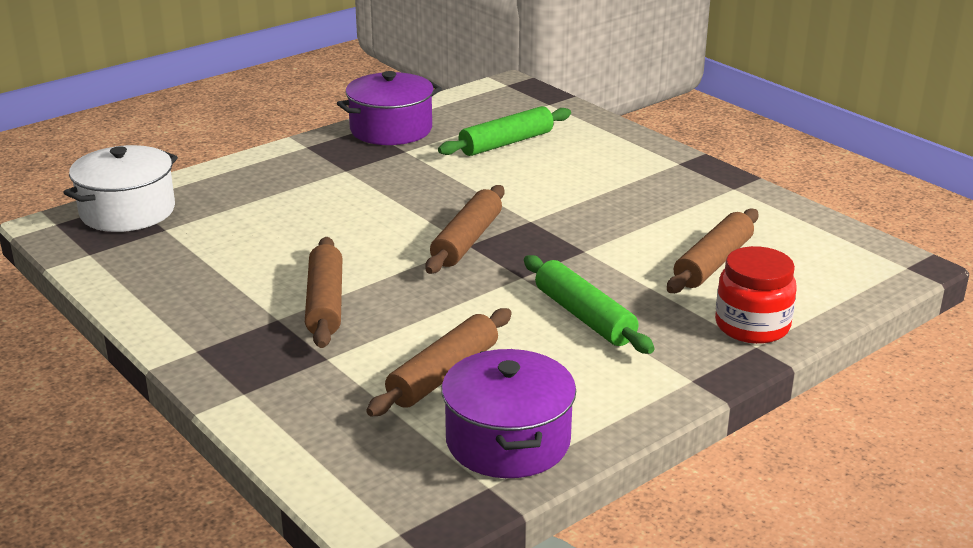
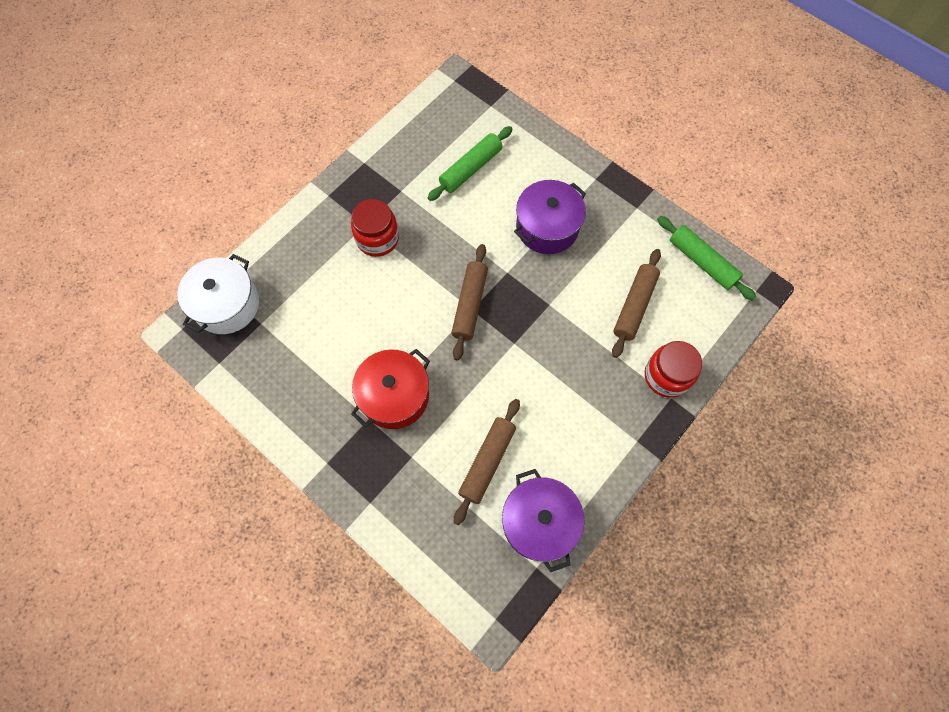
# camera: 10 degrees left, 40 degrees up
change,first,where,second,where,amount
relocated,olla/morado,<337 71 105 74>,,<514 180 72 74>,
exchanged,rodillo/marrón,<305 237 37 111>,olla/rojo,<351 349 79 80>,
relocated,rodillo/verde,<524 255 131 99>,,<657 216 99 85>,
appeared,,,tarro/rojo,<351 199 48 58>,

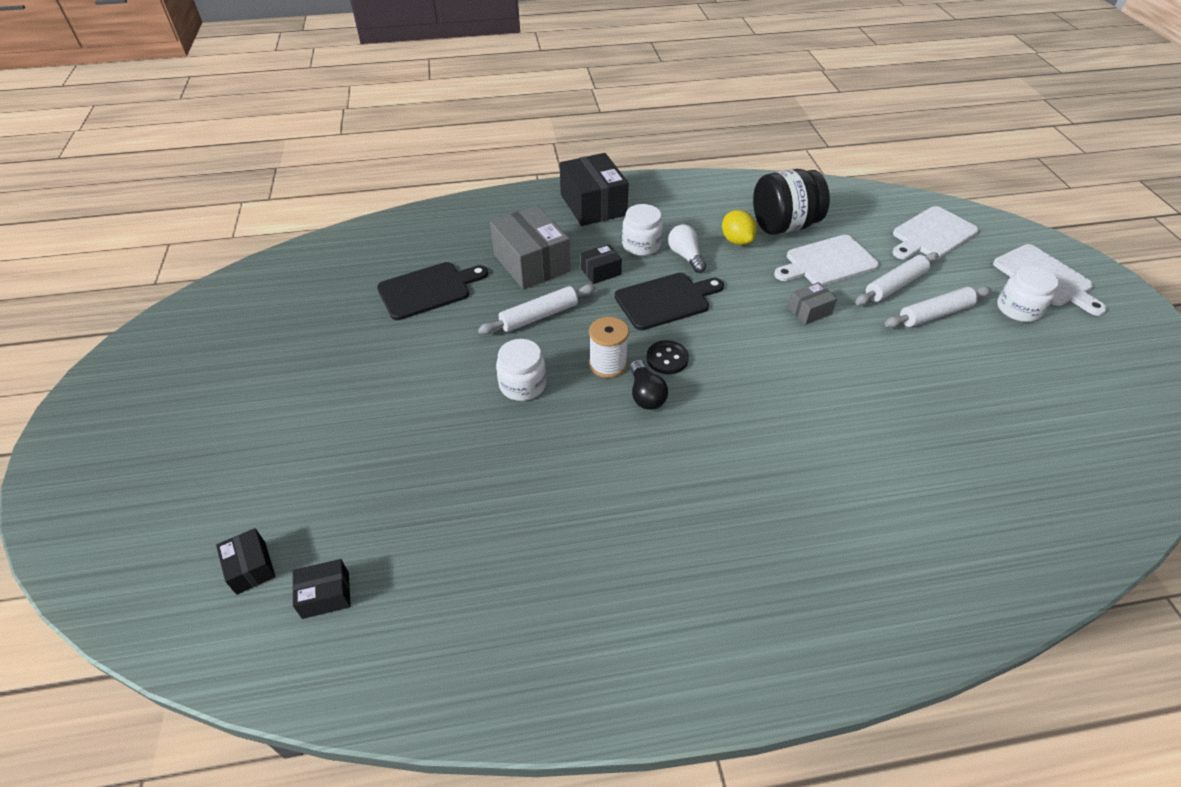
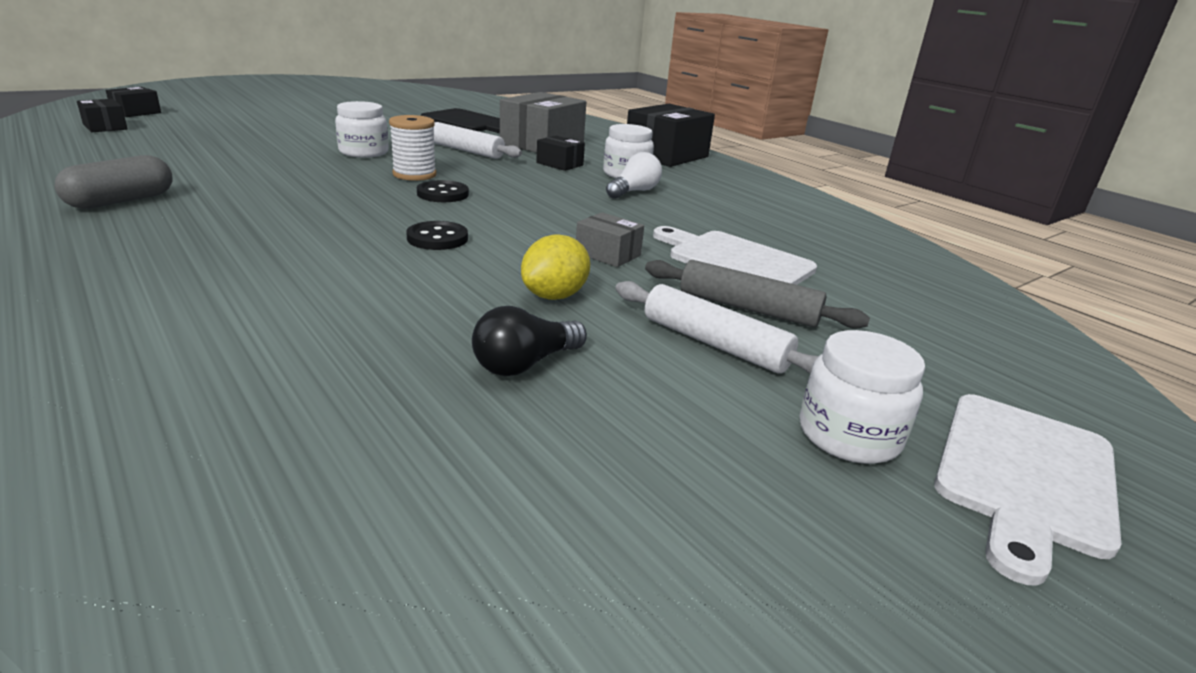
# camera: 60 degrees right, 20 degrees down
change,first,where,second,where,amount
missing,tarro/negro,<753 169 77 66>,,,
missing,tabla de cortar/blanco,<893 206 86 53>,,,
relocated,limón/amarillo,<722 210 35 35>,,<521 234 69 66>,
colour,rodillo/blanco,<855 252 84 53>,rodillo/gris,<645 260 225 69>,
missing,tabla de cortar/negro,<615 273 109 57>,,,
relocated,bombilla/negro,<630 360 38 50>,,<472 306 115 70>,
appeared,,,cápsula/gris,<55 155 117 54>,
appeared,,,botón/negro,<406 221 62 29>,

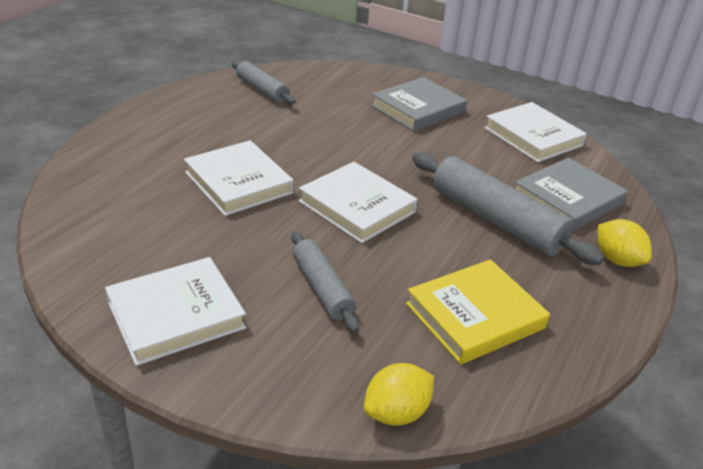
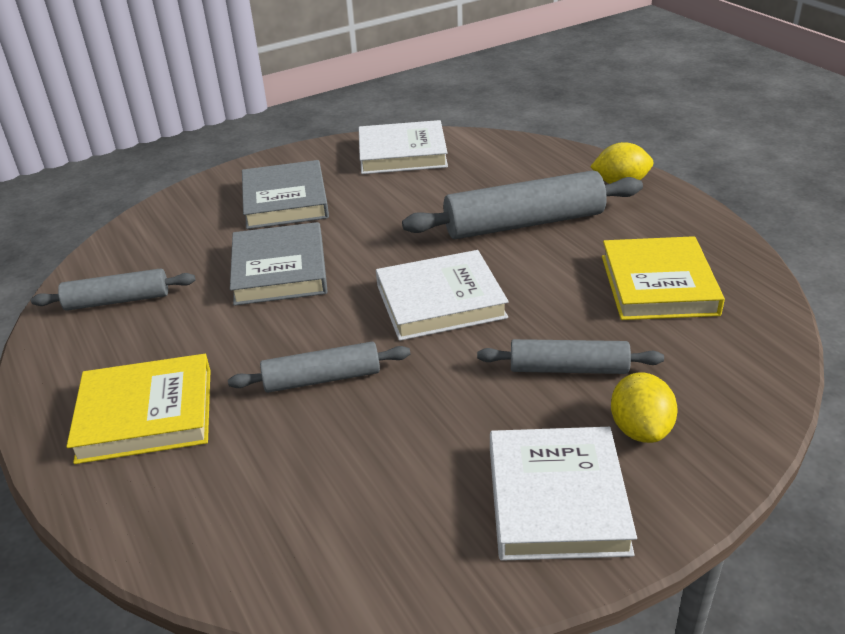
# camera: 55 degrees left, 0 degrees up
change,first,where,second,where,amount
exchanged,libro/blanco,<184 140 110 76>,rodillo/gris,<228 342 183 51>,
relocated,libro/gris,<515 158 113 74>,,<230 222 98 84>,
relocated,limón/amarillo,<364 363 70 63>,,<611 372 67 71>,
appeared,,,libro/amarillo,<66 354 145 110>,

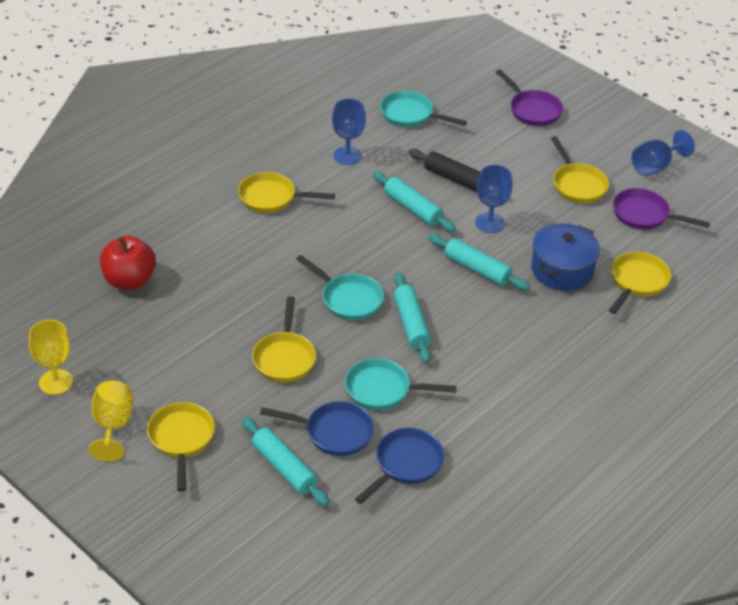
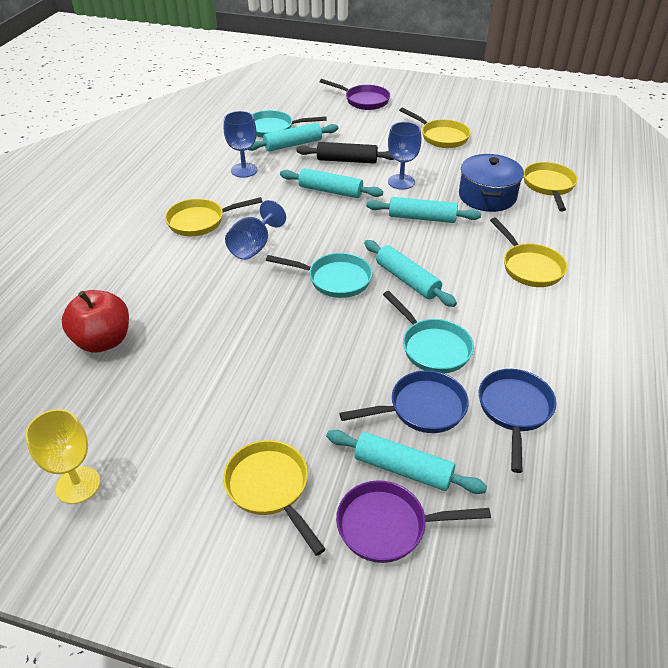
# camera: 25 degrees left, 0 degrees up
change,first,where,second,where,amount
relocated,copa/azul,<631 130 64 46>,,<225 200 61 60>,
relocated,sartén/morado,<613 188 97 42>,,<336 480 155 83>,
relocated,sartén/amarillo,<252 297 64 85>,,<490 217 78 70>,
spun,sartén/turquesa,<345 358 112 52>,,<383 291 91 82>,105 degrees counterclockwise
missing,copa/amarillo,<88 381 45 80>,,,
appeared,,,rodillo/turquesa,<247 123 92 28>,

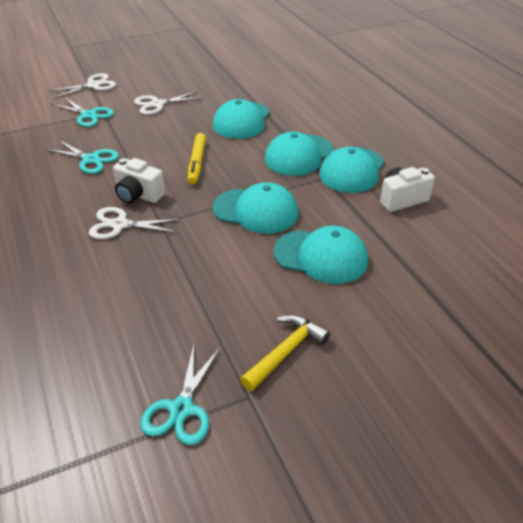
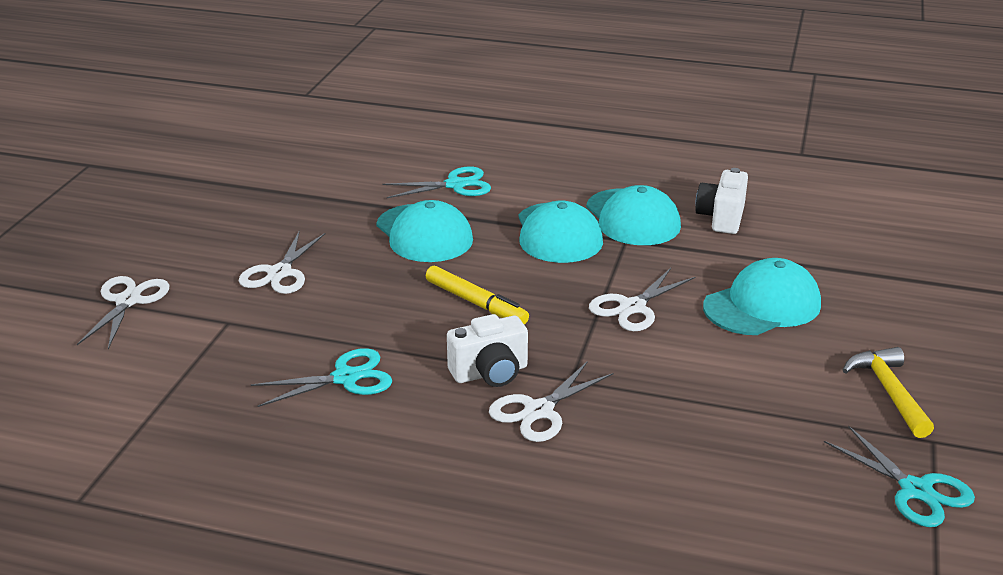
# camera: 50 degrees left, 10 degrees down
change,first,where,second,where,amount
relocated,tijeras/turquesa,<51 97 63 30>,,<383 166 108 32>,
exchanged,gorra/turquesa,<213 182 86 52>,tijeras/blanco,<589 268 106 63>,

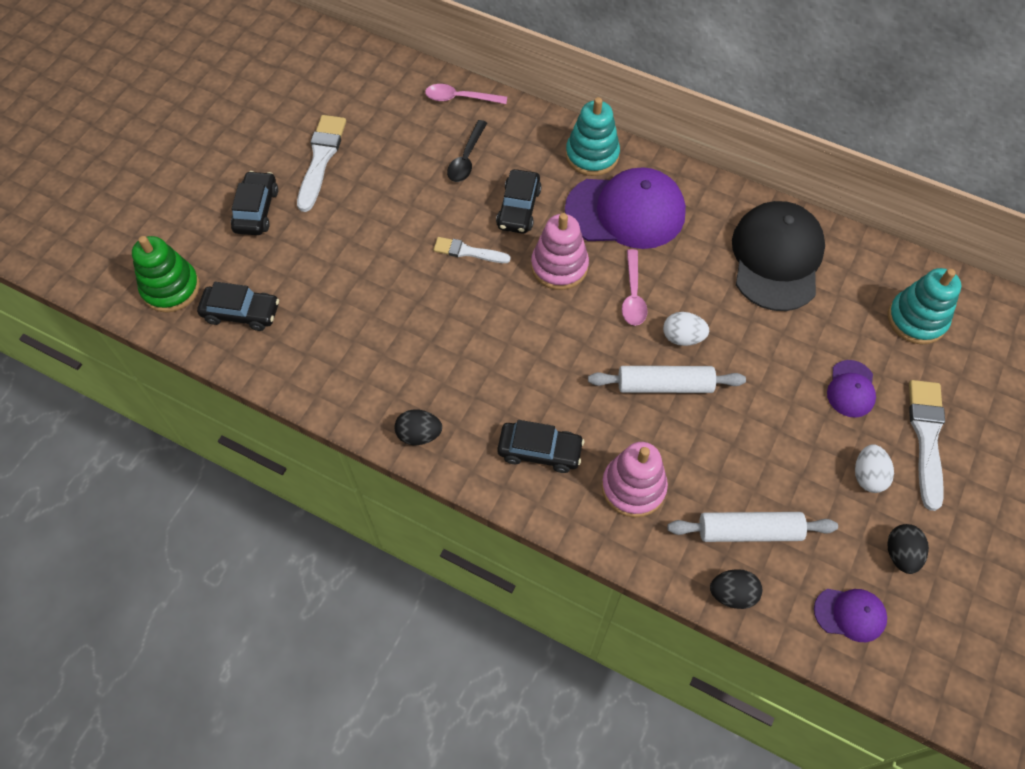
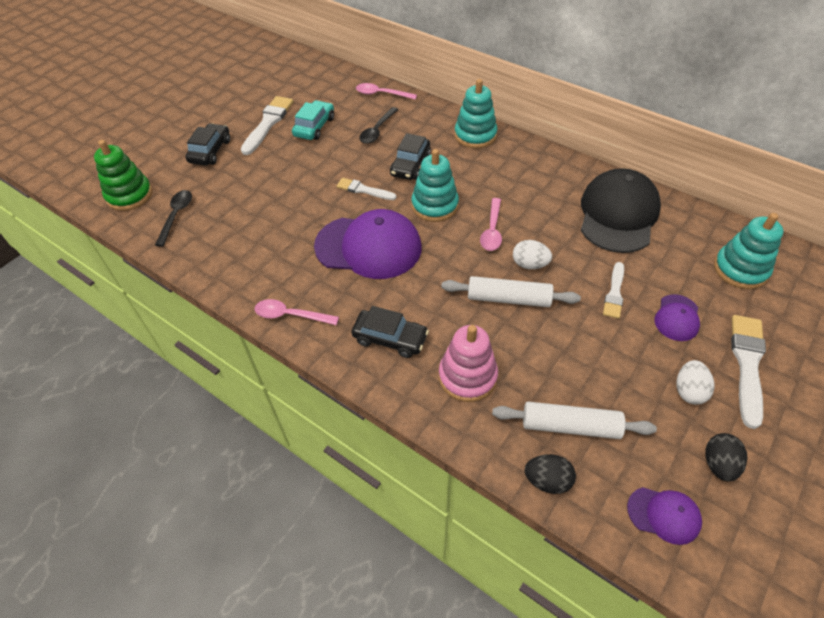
# camera: 10 degrees right, 10 degrees down
change,first,where,second,where,amount
relocated,gorra/morado,<565 167 121 82>,,<314 209 108 70>,
colour,juguete apilable/rosa,<531 213 58 77>,juguete apilable/turquesa,<412 149 47 73>,
exchanged,coche/negro,<197 282 82 49>,cuchara/negro,<155 190 37 57>,
exchanged,huevo/negro,<394 410 48 35>,cuchara/rosa,<254 299 85 26>,
appeared,,,coche/turquesa,<292 100 42 40>,
appeared,,,pincel/blanco,<603 262 21 57>,

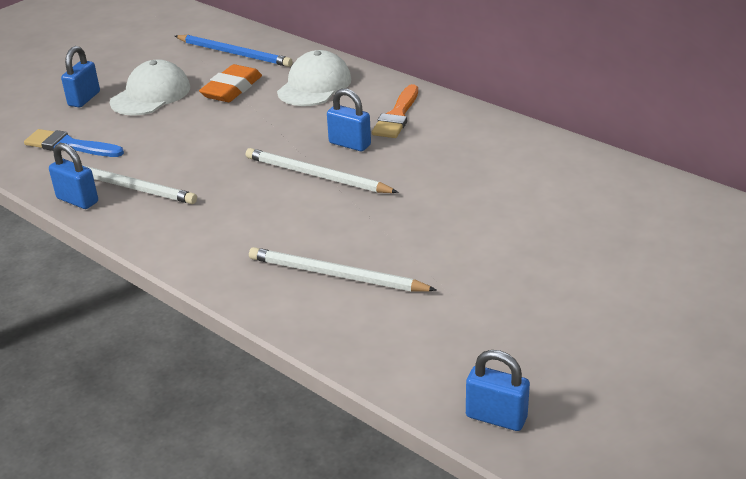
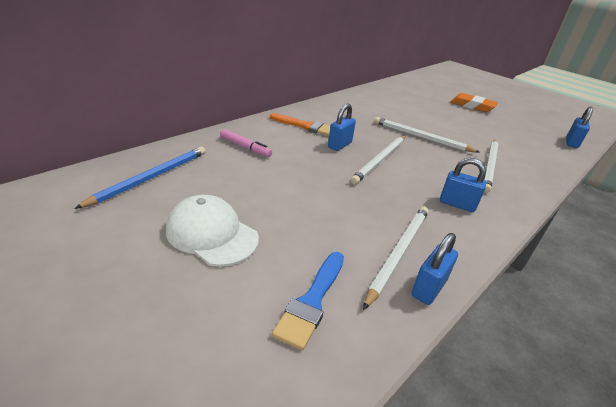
# camera: 90 degrees left, 0 degrees up
change,first,where,second,where,amount
relocated,candado/azul,<61 46 39 61>,,<440 158 46 54>,
exchanged,gorra/blanco,<277 50 74 56>,rotulador/rosa,<220 129 52 28>,
relocated,goma de borrar/naranja,<199 64 63 38>,,<450 93 48 19>,
appeared,,,lápiz/blanco,<374 117 105 36>,

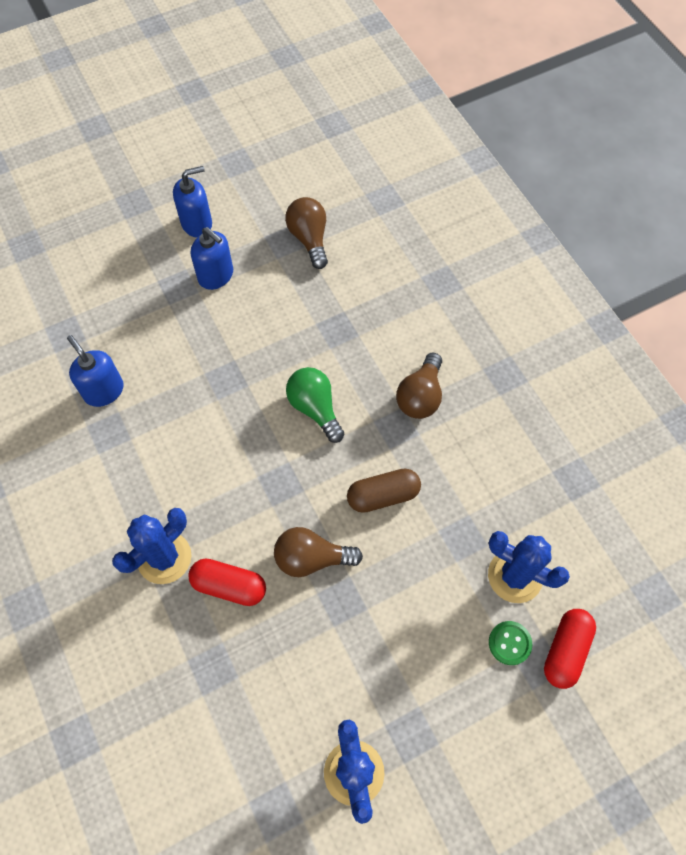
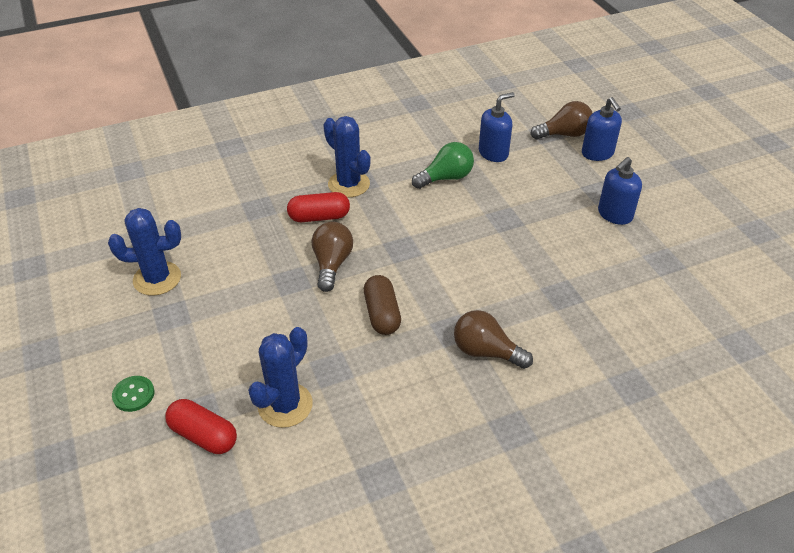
# camera: 95 degrees right, 20 degrees down
change,first,where,second,where,amount
relocated,dispensador de jabón/azul,<173 166 39 72>,,<582 97 40 64>,
relocated,bombilla/marrón,<285 197 43 72>,,<531 101 61 39>,
relocated,bombilla/verde,<286 367 58 76>,,<412 142 62 47>,
spun,cápsula/rojo,<188 558 78 48>,,<287 192 63 30>,60 degrees clockwise
relocated,botón/verde,<489 621 43 44>,,<112 376 43 36>,

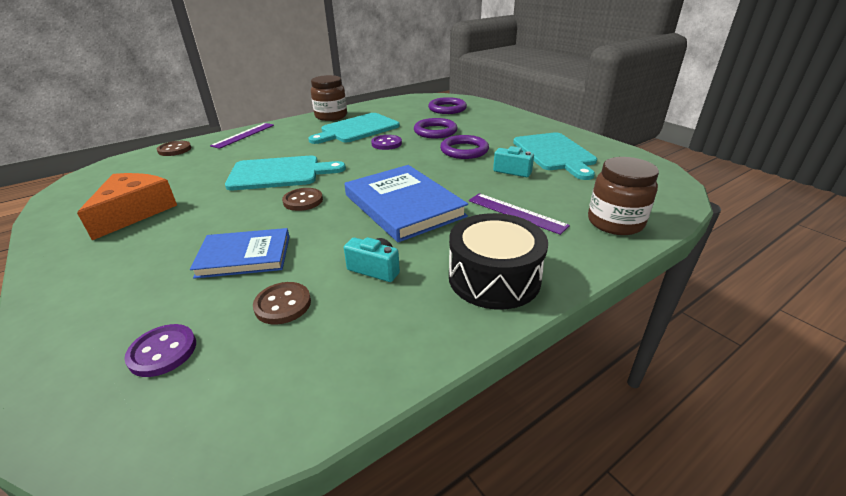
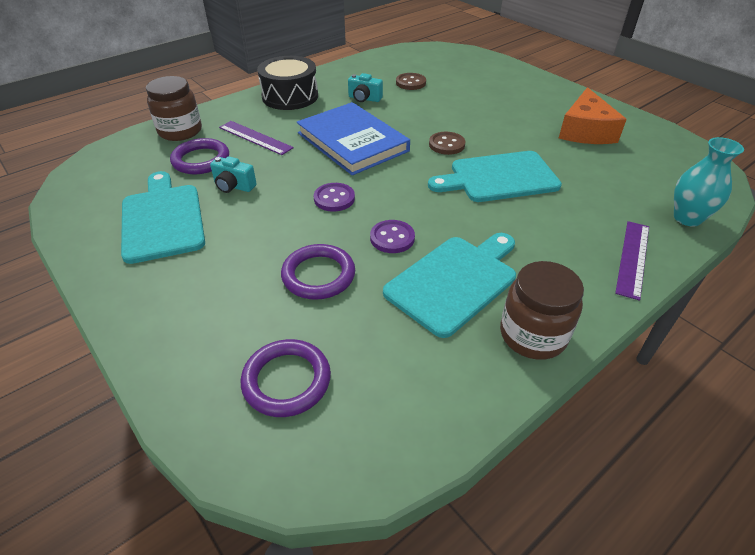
# camera: 175 degrees right, 10 degrees up
change,first,where,second,where,amount
relocated,anillo/morado,<440 135 49 24>,,<170 138 59 36>,
exchanged,botón/marrón,<157 141 34 15>,florero/turquesa,<674 137 70 90>,
missing,libro/azul,<190 228 100 51>,,,
relocated,botón/morado,<124 324 72 53>,,<314 183 41 29>,

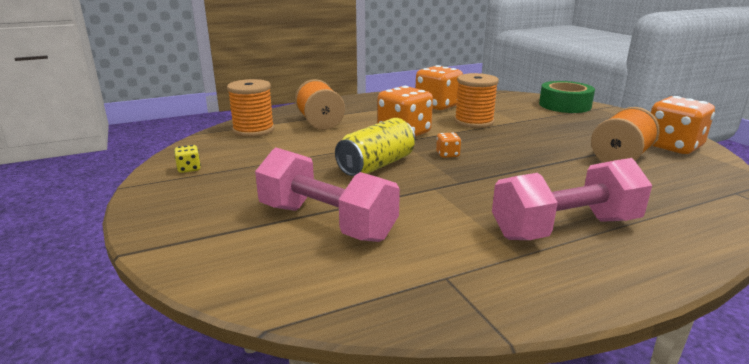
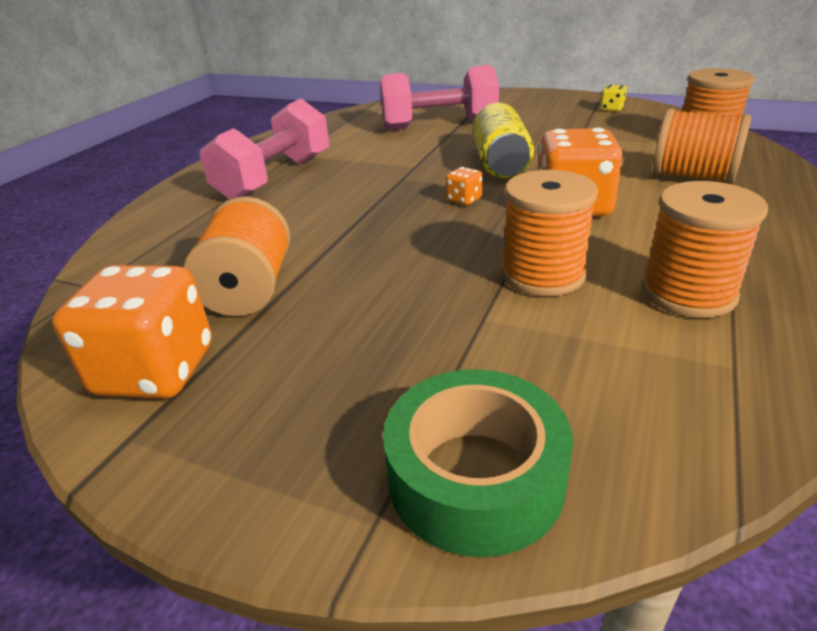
# camera: 140 degrees right, 10 degrees up
change,first,where,second,where,amount
exchanged,dado/naranja,<416 65 47 45>,carrete/naranja,<642 181 126 137>,

